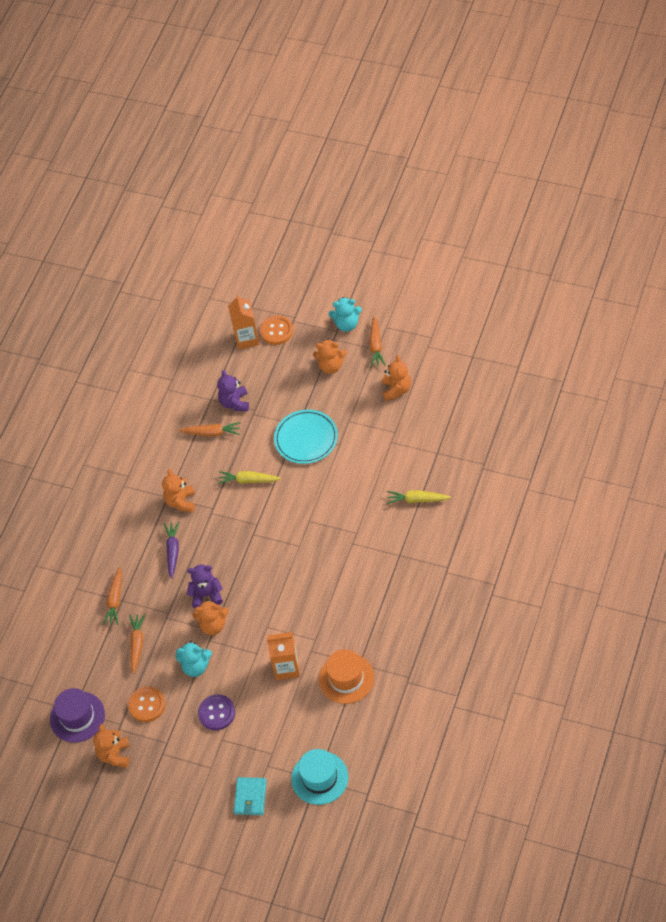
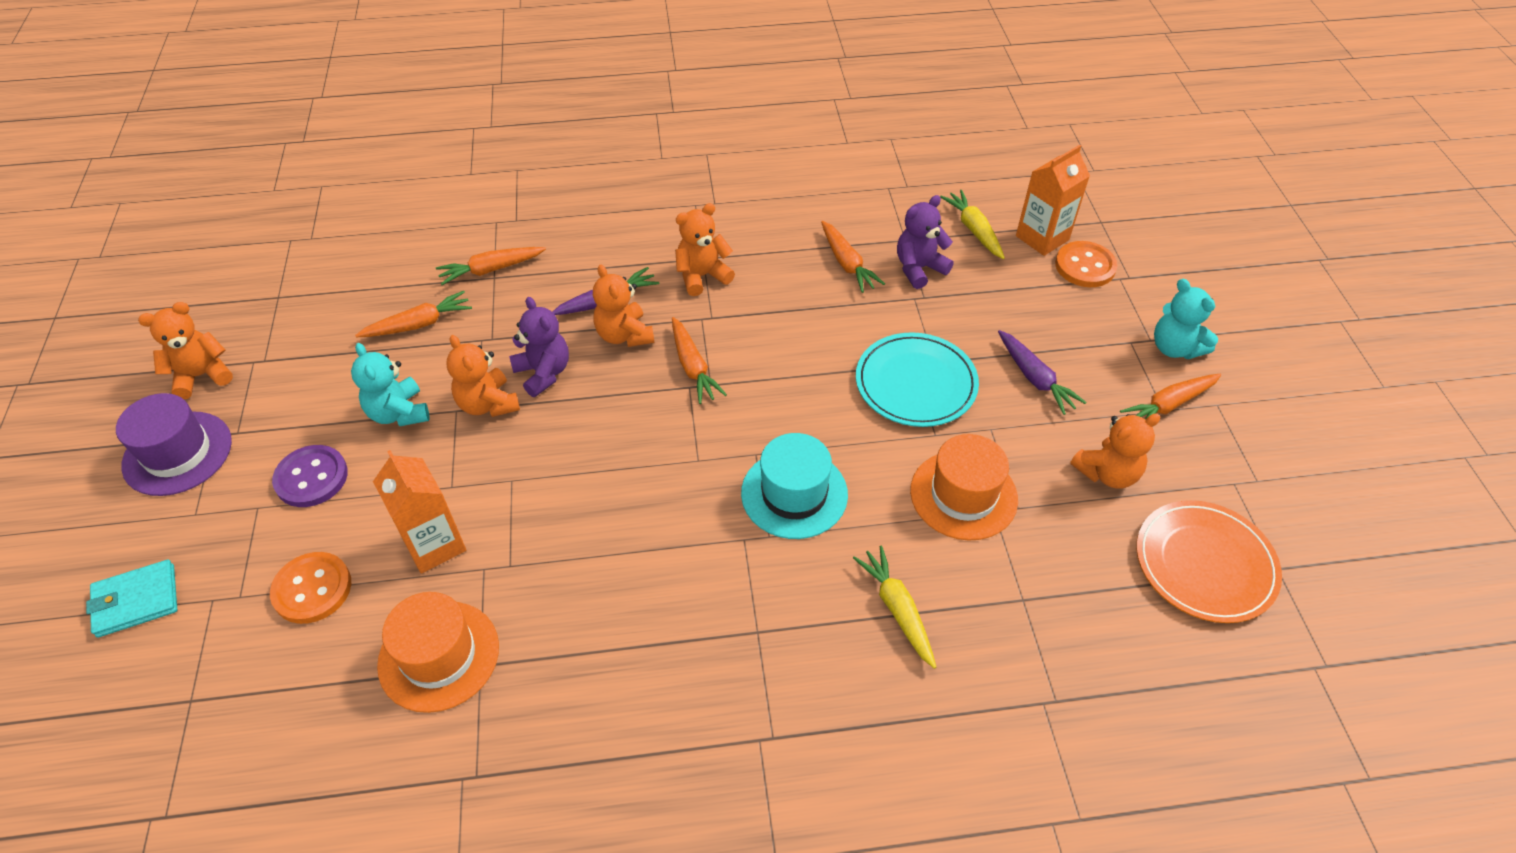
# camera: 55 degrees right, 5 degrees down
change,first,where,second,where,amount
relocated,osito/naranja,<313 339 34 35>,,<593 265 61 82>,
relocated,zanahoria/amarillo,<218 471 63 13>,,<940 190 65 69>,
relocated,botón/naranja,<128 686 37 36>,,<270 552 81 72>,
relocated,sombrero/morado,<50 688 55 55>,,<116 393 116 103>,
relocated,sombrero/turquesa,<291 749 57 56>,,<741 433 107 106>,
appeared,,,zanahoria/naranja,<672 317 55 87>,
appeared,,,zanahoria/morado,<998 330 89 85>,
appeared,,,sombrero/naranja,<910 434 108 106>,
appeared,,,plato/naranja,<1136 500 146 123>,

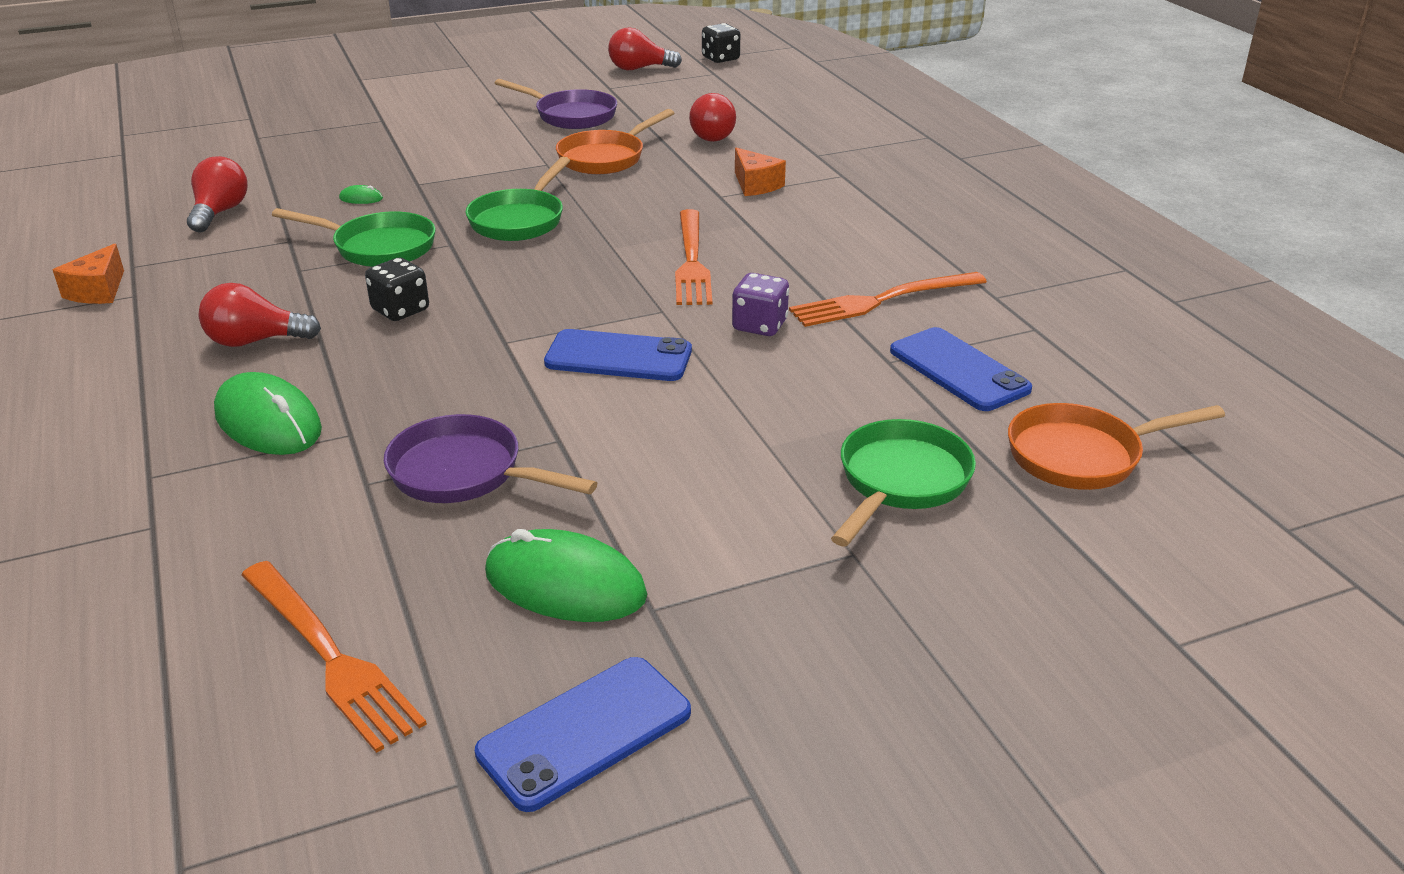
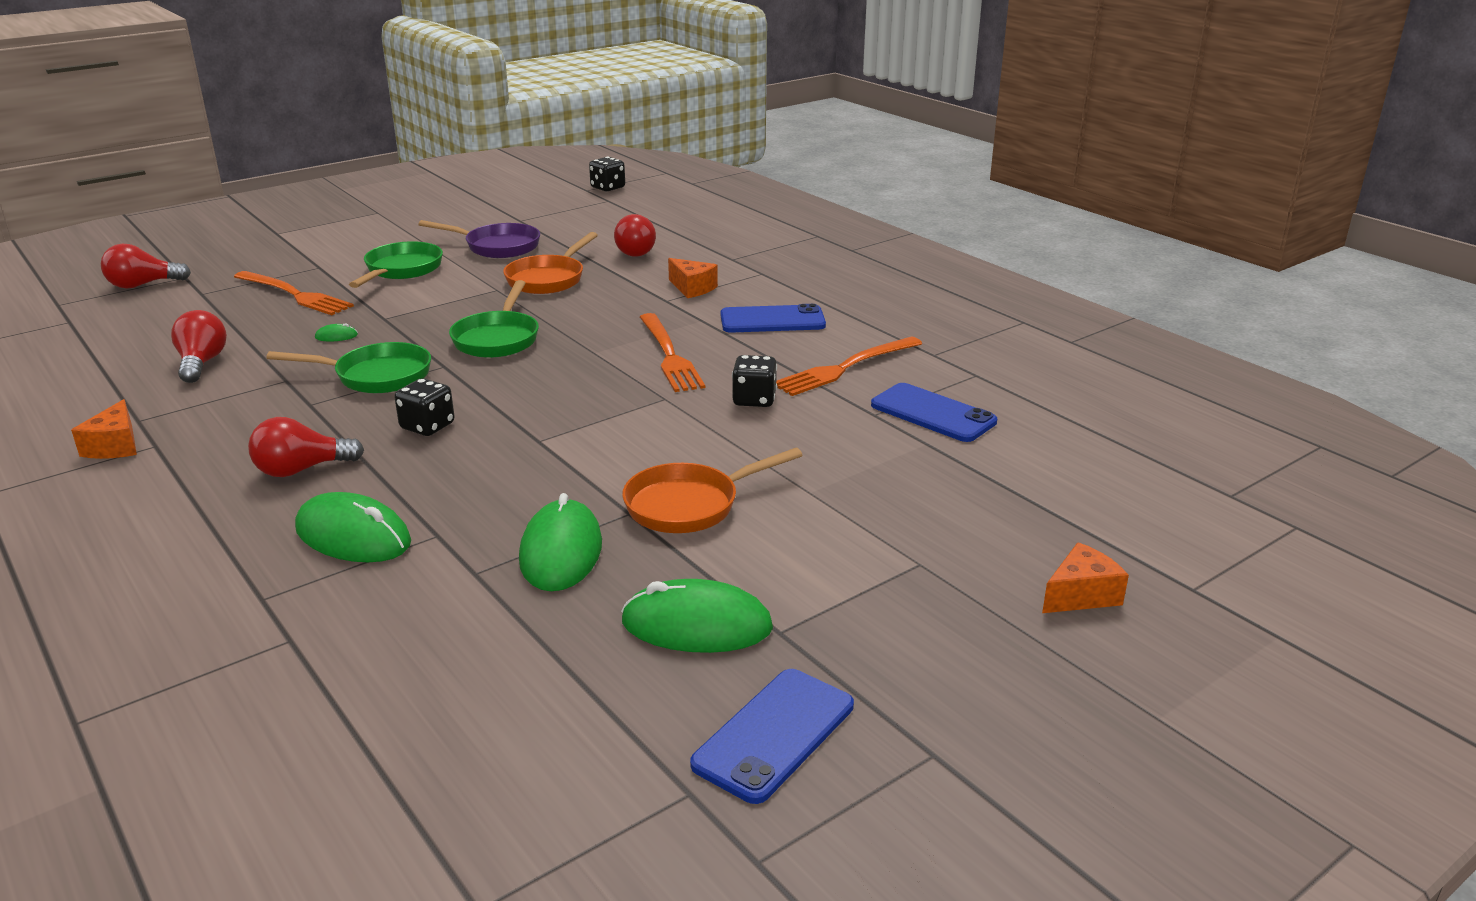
# camera: 15 degrees left, 5 degrees down
change,first,where,second,where,amount
relocated,bombilla/rojo,<608 27 74 43>,,<101 244 90 44>,
colour,dado/morado,<732 273 57 63>,dado/negro,<732 355 45 52>,
relocated,móvil/azul,<544 329 148 52>,,<720 304 106 29>,
relocated,sartén/naranja,<1008 403 217 87>,,<622 448 181 85>,
exchanged,sartén/morado,<384 414 213 89>,ratón/verde,<519 493 83 98>,
relocated,sartén/verde,<831 419 145 127>,,<349 241 94 47>,
relocated,tenedor/naranja,<241 561 186 192>,,<234 271 120 44>,
appeared,,,queso/naranja,<1042 542 87 71>,

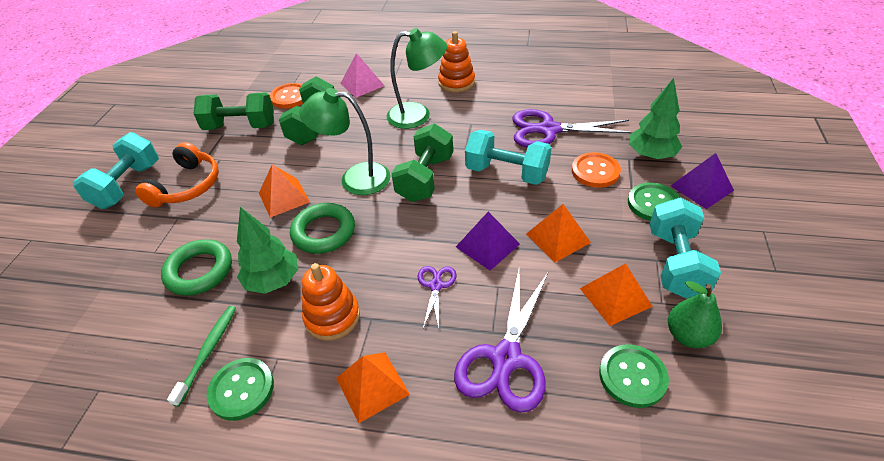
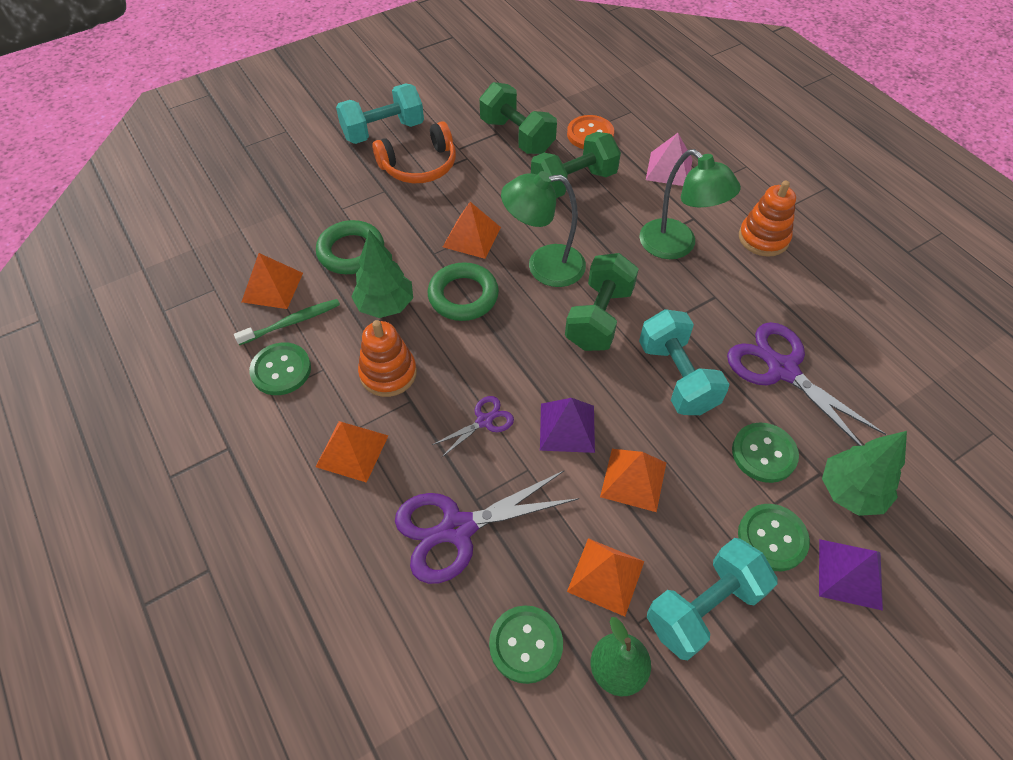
# camera: 45 degrees right, 10 degrees up
change,first,where,second,where,amount
spun,lámpara/verde,<299 88 91 107>,,<501 171 85 116>,60 degrees counterclockwise
spun,mancuerna/verde,<391 124 62 78>,,<565 253 74 98>,45 degrees counterclockwise
colour,botón/naranja,<572 152 49 36>,botón/verde,<732 423 67 60>,
appeared,,,pirámide/naranja,<242 253 61 56>,

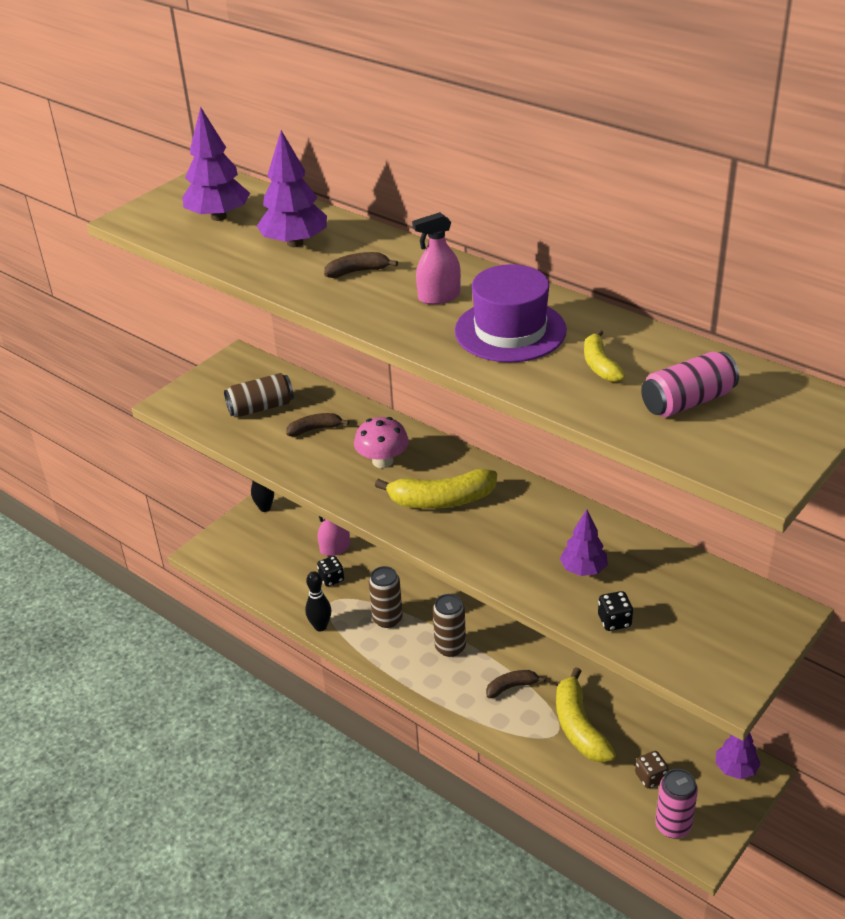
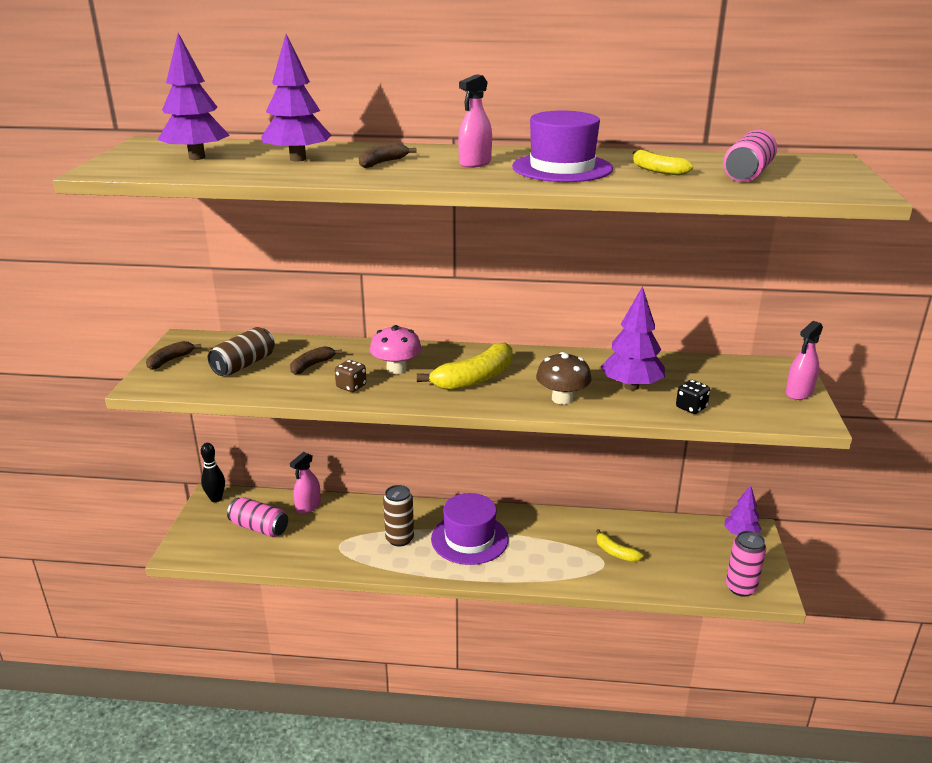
# camera: 35 degrees left, 10 degrees down
change,first,where,second,where,amount
size,árbol/morado,<560 509 48 67>,,<601 286 64 104>,x1.53
missing,dado/negro,<317 556 27 31>,,,
missing,bolo/negro,<305 571 26 60>,,,
exchanged,lata/marrón,<433 594 33 63>,sombrero/morado,<431 493 78 72>,
size,plátano/amarillo,<556 667 60 95>,,<596 529 47 33>,x0.56
relocated,plátano/marrón,<486 670 60 28>,,<146 341 55 29>,
relocated,dado/marrón,<635 751 34 37>,,<335 360 31 32>,
appeared,,,pulverizador/rosa,<786 321 37 79>,
appeared,,,seta/marrón,<536 352 56 52>,
appeared,,,lata/rosa,<227 497 61 40>,

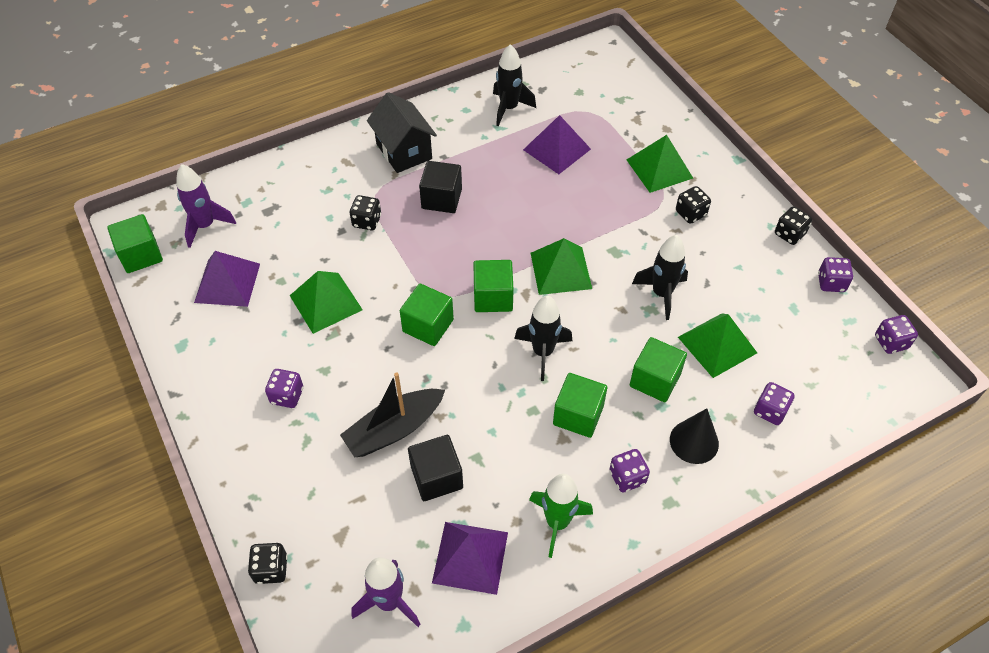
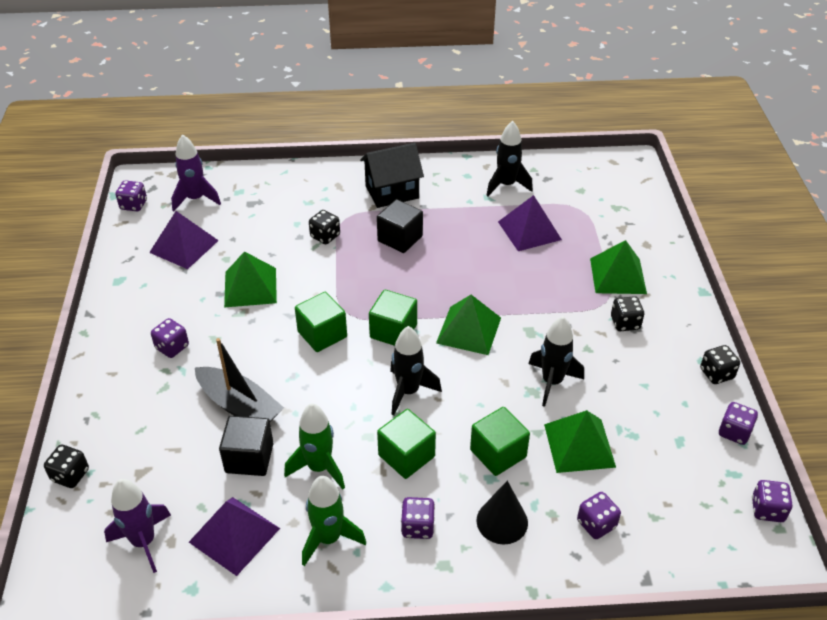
# camera: 25 degrees right, 10 degrees down
change,first,where,second,where,amount
spun,casa/negro,<367 92 70 81>,,<360 143 64 65>,75 degrees clockwise
exchanged,cubo/verde,<107 214 56 59>,dado/morado,<115 180 32 31>,
spun,barco/negro,<340 372 105 85>,,<195 338 89 84>,135 degrees counterclockwise
appeared,,,cohete/verde,<284 403 61 87>,

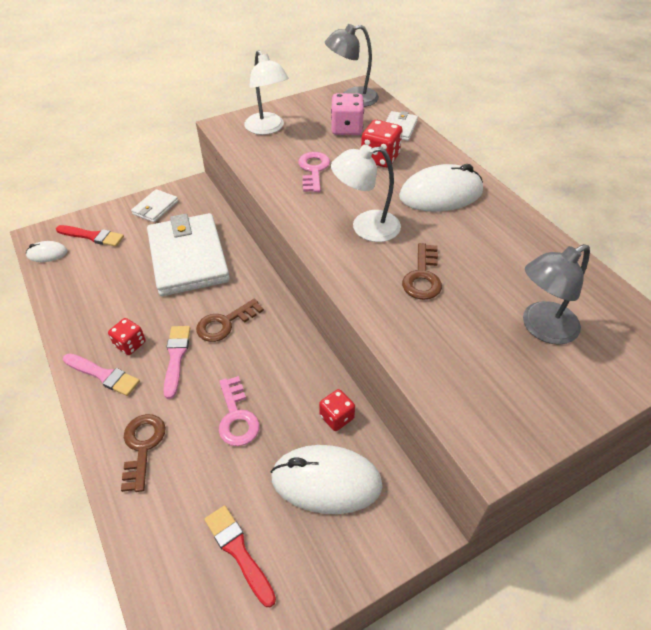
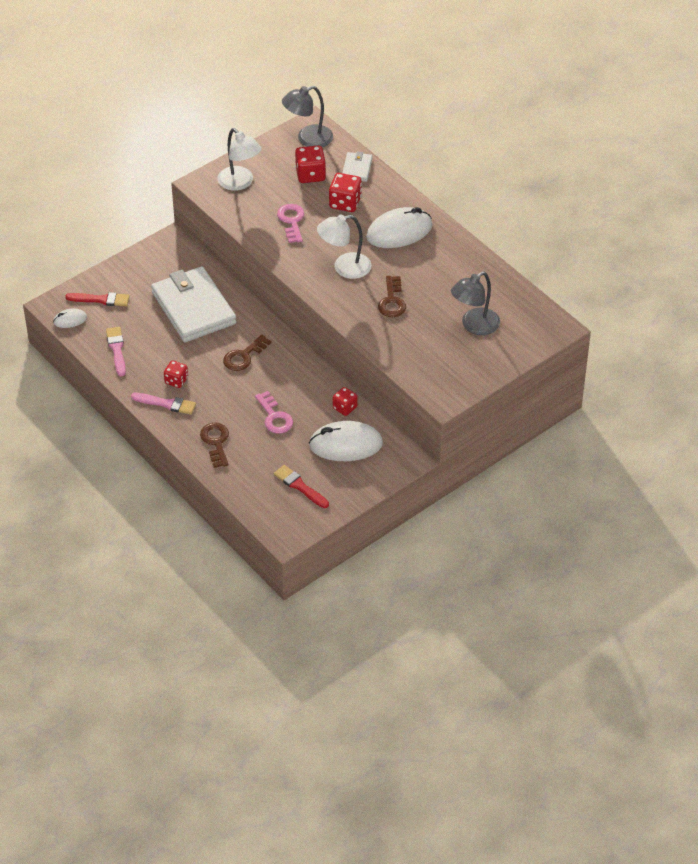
# camera: 10 degrees left, 0 degrees up
change,first,where,second,where,amount
colour,dado/rosa,<331 93 33 42>,dado/rojo,<295 145 31 38>,
missing,cartera/blanco,<131 189 47 34>,,,
relocated,pincel/rosa,<164 326 26 73>,,<106 327 20 49>,

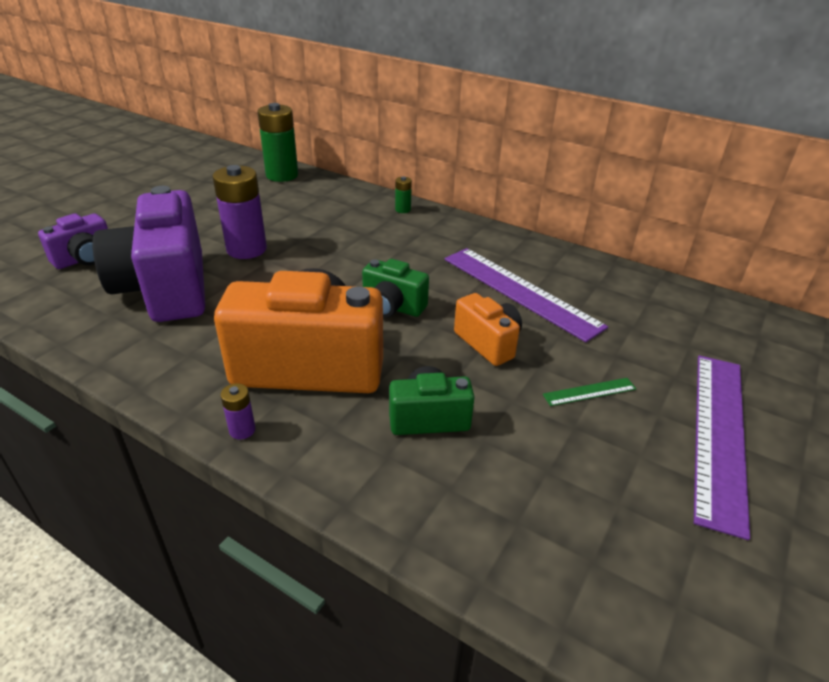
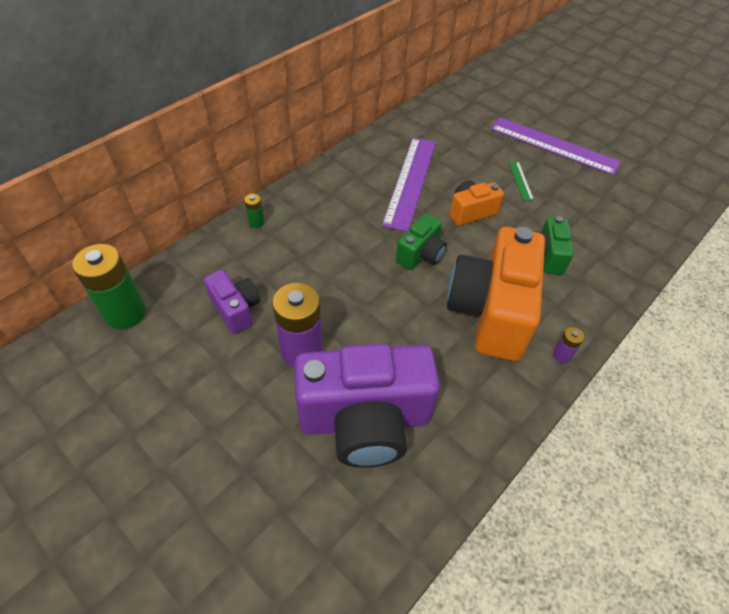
# camera: 80 degrees left, 15 degrees up
change,first,where,second,where,amount
relocated,cámara/morado,<38 213 70 56>,,<204 270 56 64>,
spun,regla/morado,<444 248 164 94>,,<382 138 54 94>,45 degrees counterclockwise

